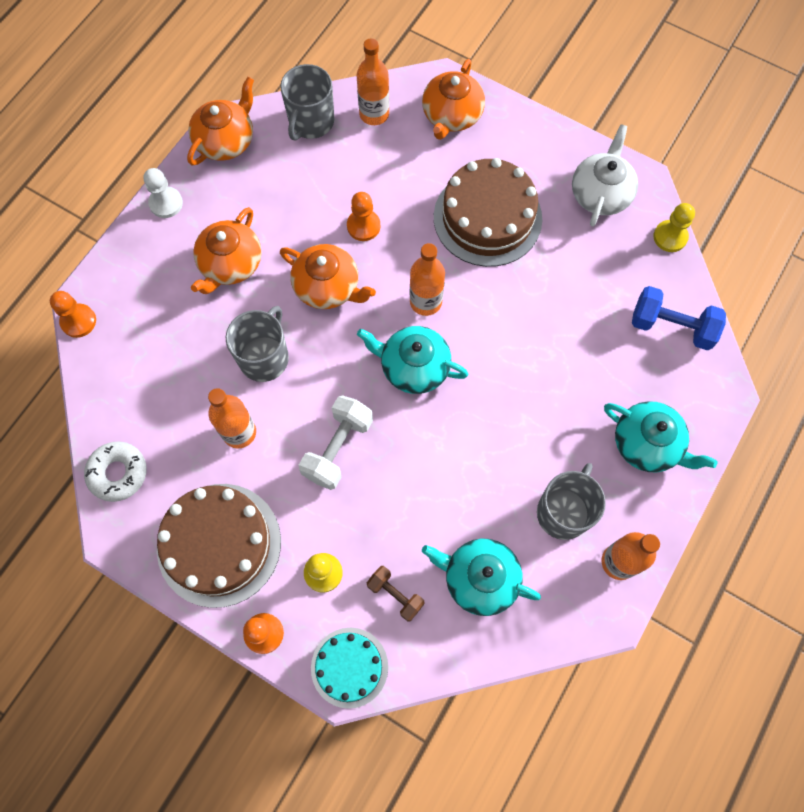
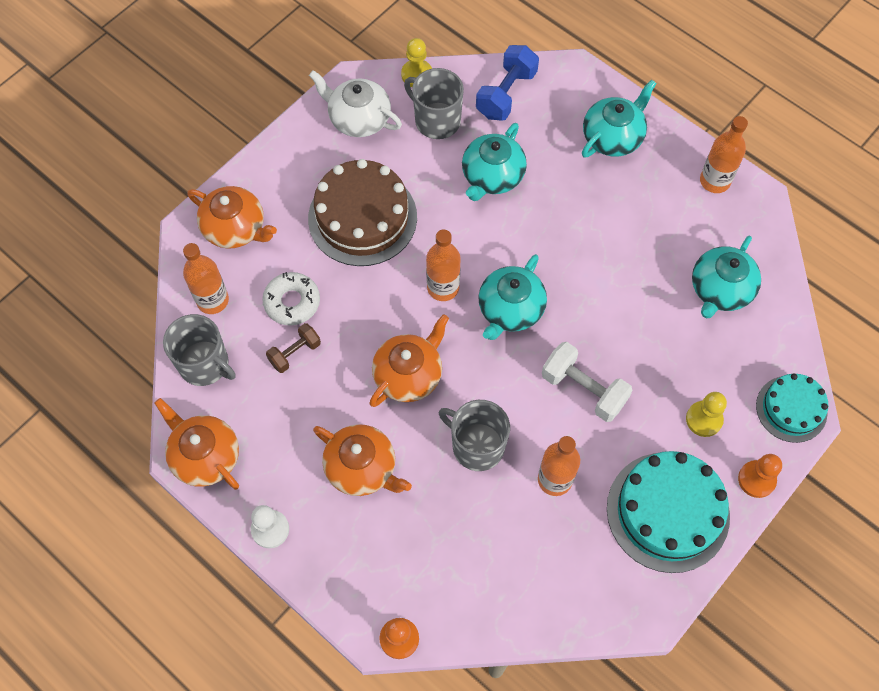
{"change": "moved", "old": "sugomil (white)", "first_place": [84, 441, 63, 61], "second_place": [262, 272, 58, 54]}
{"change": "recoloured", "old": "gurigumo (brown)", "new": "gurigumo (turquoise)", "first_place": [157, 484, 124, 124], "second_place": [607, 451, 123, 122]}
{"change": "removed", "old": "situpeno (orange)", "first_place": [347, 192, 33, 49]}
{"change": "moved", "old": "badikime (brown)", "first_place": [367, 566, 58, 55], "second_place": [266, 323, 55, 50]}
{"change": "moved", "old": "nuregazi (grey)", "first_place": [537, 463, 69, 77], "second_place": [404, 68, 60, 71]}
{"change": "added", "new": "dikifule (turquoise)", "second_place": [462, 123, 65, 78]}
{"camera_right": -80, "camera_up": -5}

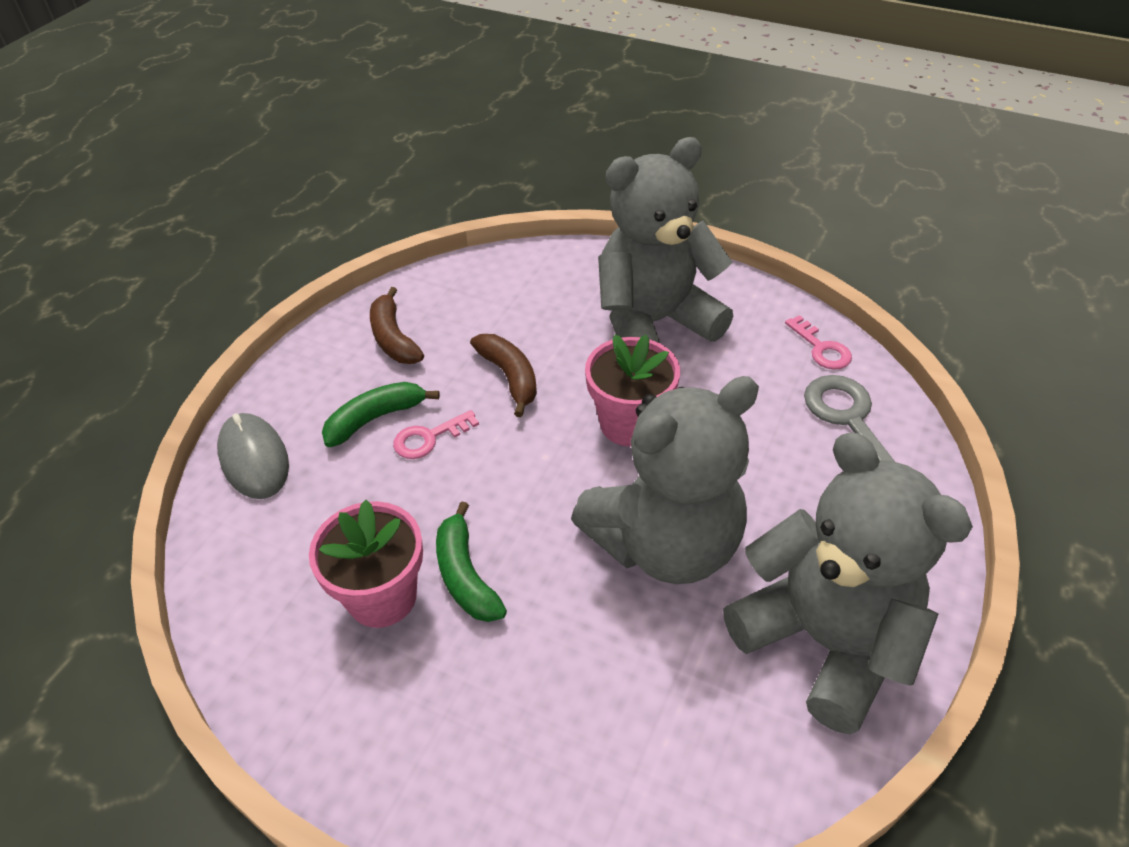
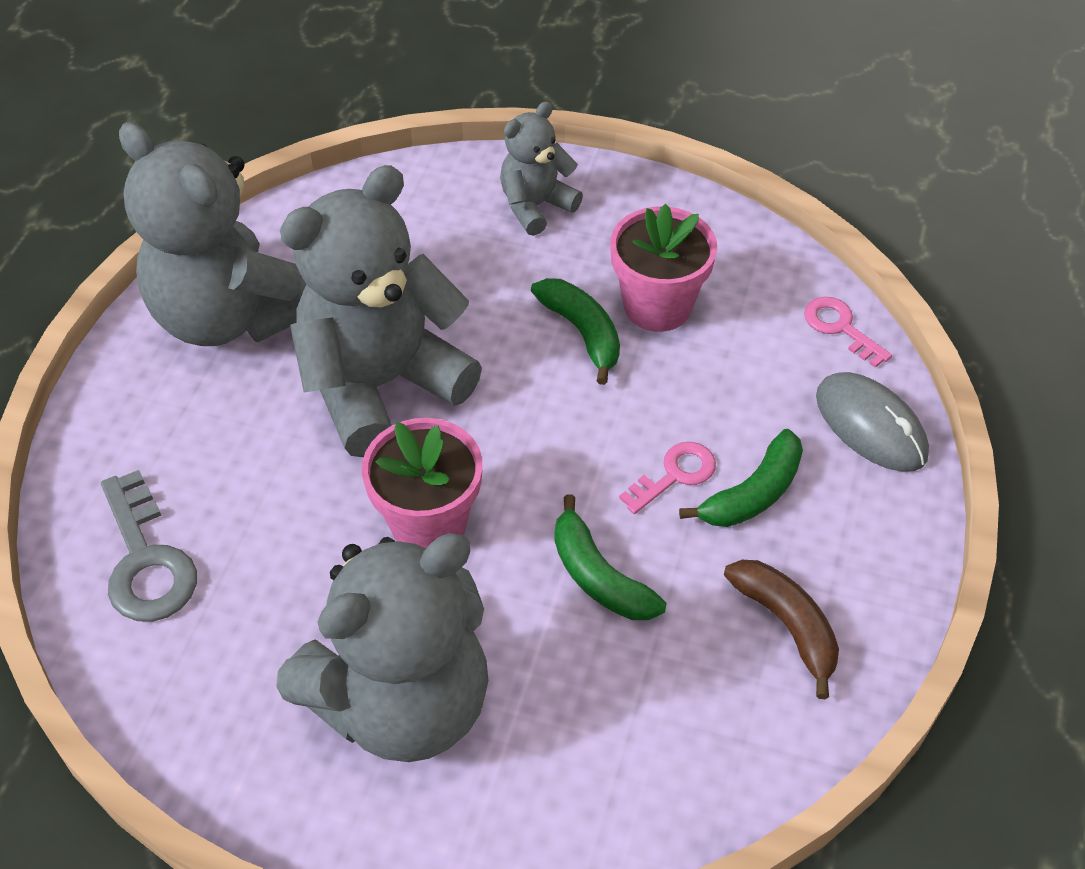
{"change": "recoloured", "old": "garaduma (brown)", "new": "garaduma (green)", "first_place": [470, 334, 67, 83], "second_place": [554, 495, 112, 125]}
{"change": "moved", "old": "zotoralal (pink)", "first_place": [785, 315, 67, 55], "second_place": [804, 297, 88, 71]}
{"change": "added", "new": "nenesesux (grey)", "second_place": [500, 101, 83, 135]}
{"camera_right": 170, "camera_up": 5}

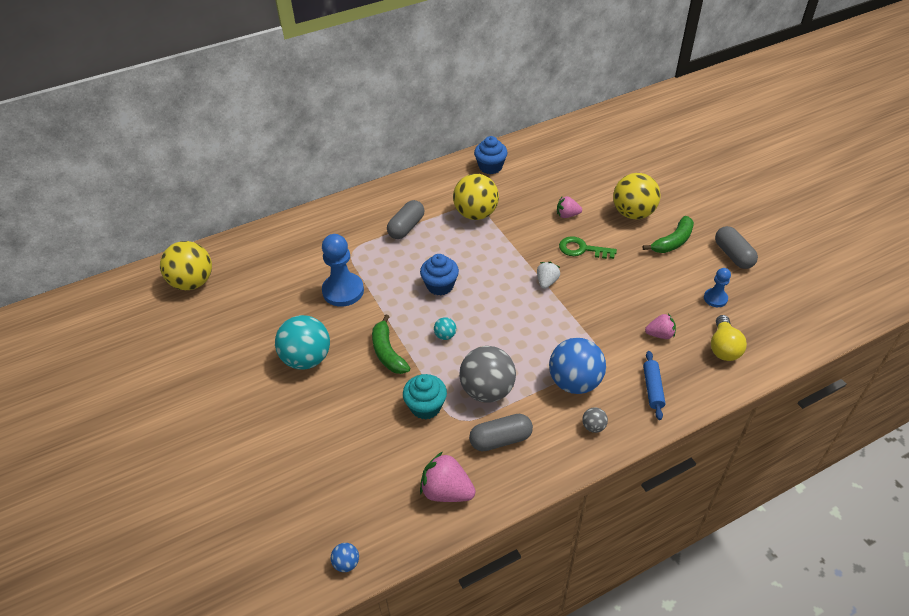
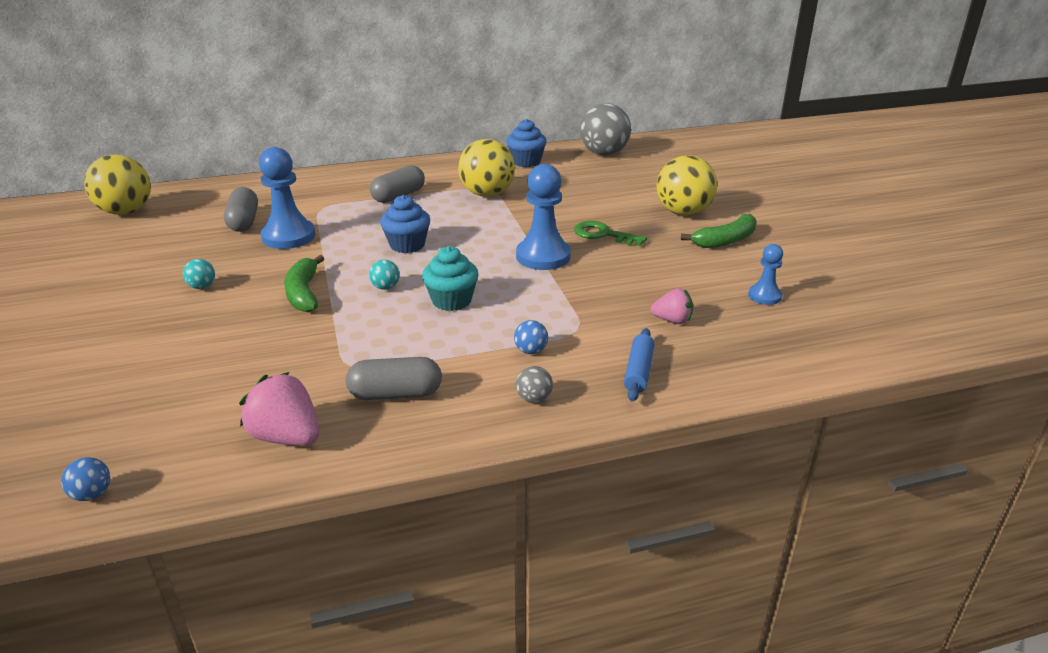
{"change": "resized", "old": "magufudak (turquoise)", "first_place": [275, 315, 55, 55], "second_place": [183, 259, 32, 30], "factor": 0.43}
{"change": "moved", "old": "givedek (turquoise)", "first_place": [403, 374, 44, 45], "second_place": [422, 246, 56, 65]}
{"change": "moved", "old": "magufudak (grey)", "first_place": [459, 346, 57, 57], "second_place": [580, 103, 51, 53]}
{"change": "replaced", "old": "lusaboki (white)", "new": "situpeno (blue)", "first_place": [537, 262, 23, 27], "second_place": [516, 164, 55, 106]}
{"change": "resized", "old": "magufudak (blue)", "first_place": [549, 338, 57, 56], "second_place": [514, 320, 34, 34], "factor": 0.43}
{"change": "removed", "old": "lusaboki (pink)", "first_place": [557, 196, 25, 22]}
{"change": "removed", "old": "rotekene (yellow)", "first_place": [711, 315, 36, 46]}
{"change": "moved", "old": "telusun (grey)", "first_place": [715, 226, 43, 43], "second_place": [224, 187, 34, 45]}
{"camera_right": 10, "camera_up": -15}

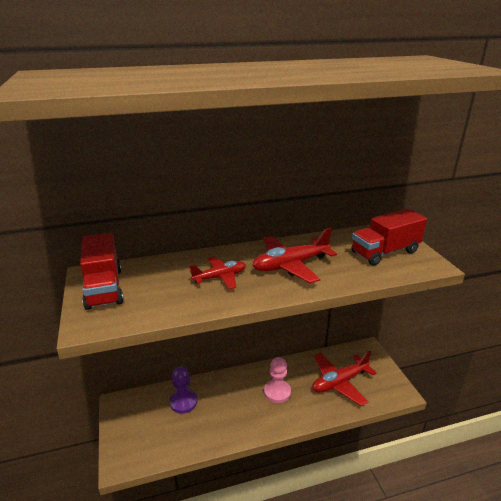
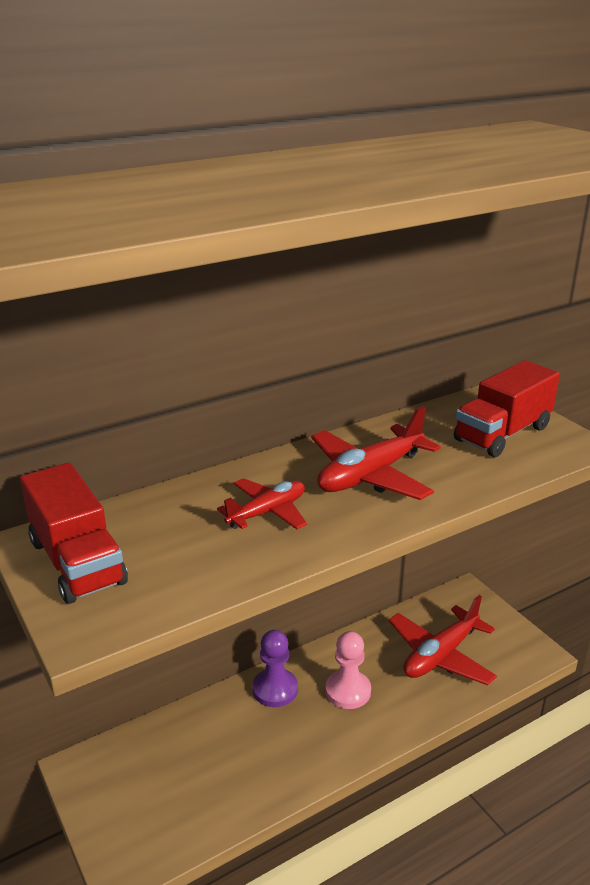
{"change": "moved", "old": "situpeno (purple)", "first_place": [169, 367, 29, 47], "second_place": [252, 630, 46, 77]}
{"camera_right": -15, "camera_up": 0}

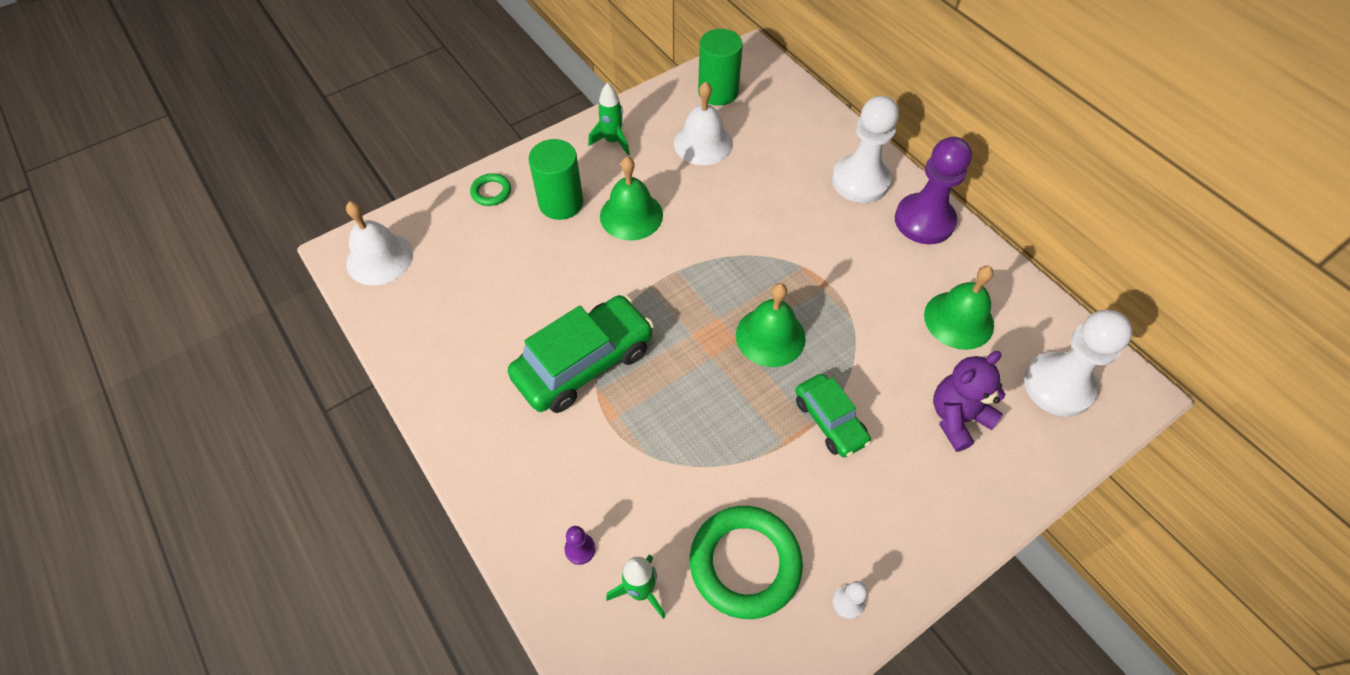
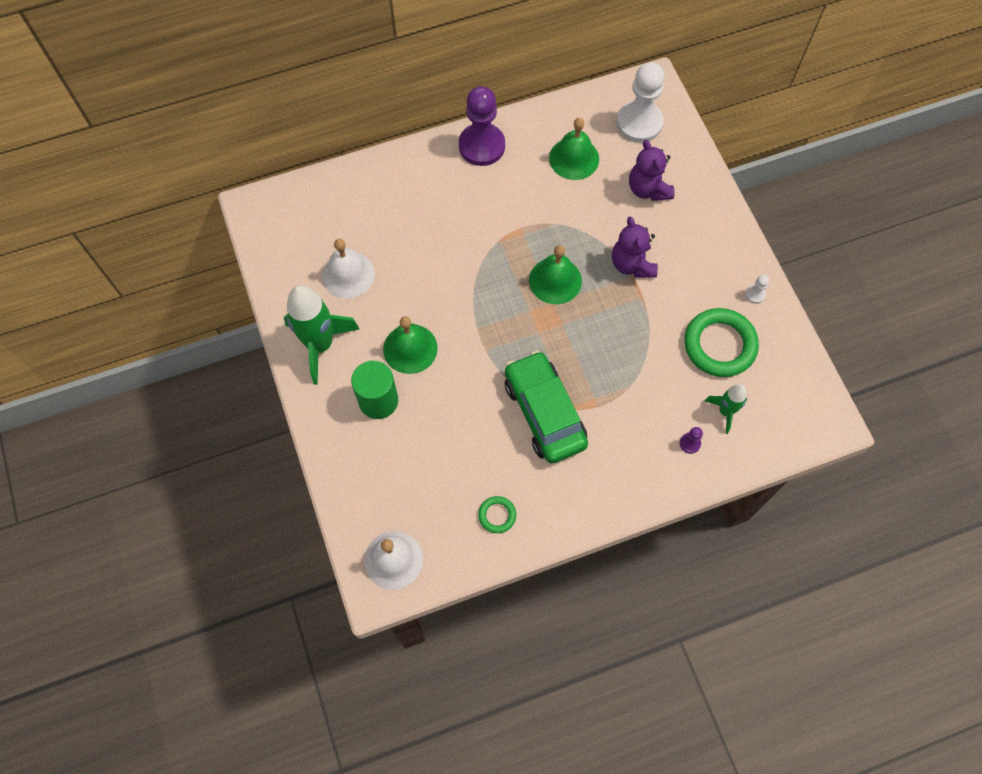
{"change": "moved", "old": "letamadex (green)", "first_place": [470, 173, 41, 33], "second_place": [478, 496, 38, 37]}
{"change": "resized", "old": "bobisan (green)", "first_place": [588, 83, 42, 72], "second_place": [284, 285, 75, 100], "factor": 1.86}
{"change": "removed", "old": "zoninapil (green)", "first_place": [698, 29, 45, 77]}
{"change": "replaced", "old": "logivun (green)", "new": "nenesesux (purple)", "first_place": [796, 374, 75, 83], "second_place": [612, 216, 46, 62]}
{"change": "removed", "old": "situpeno (white)", "first_place": [832, 96, 67, 107]}
{"camera_right": -75, "camera_up": 10}

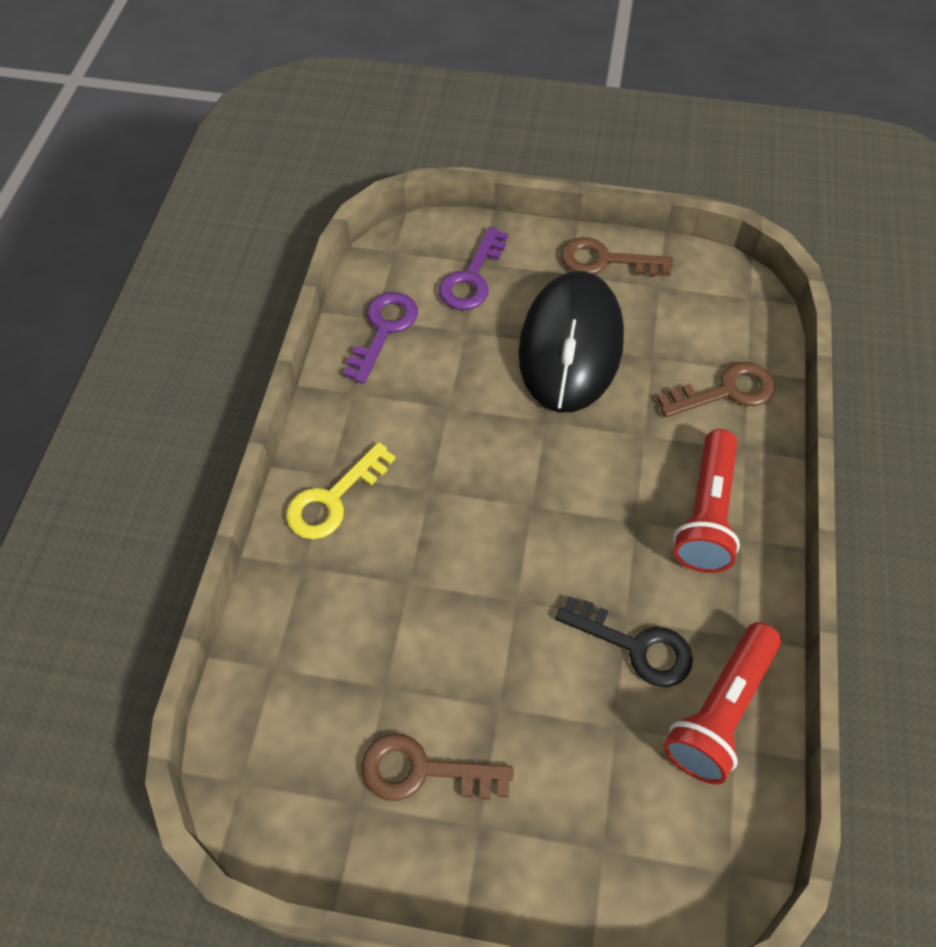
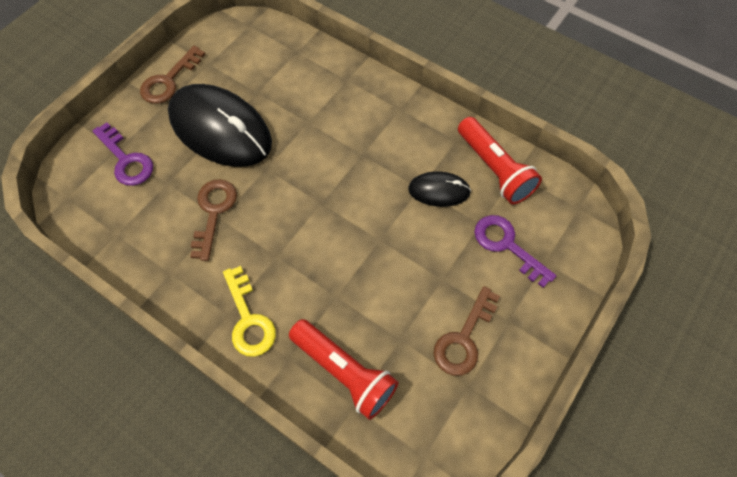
{"change": "moved", "old": "zotoralal (purple)", "first_place": [343, 292, 75, 92], "second_place": [474, 215, 82, 73]}
{"change": "replaced", "old": "zotoralal (black)", "new": "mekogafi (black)", "first_place": [555, 596, 138, 91], "second_place": [408, 171, 63, 36]}
{"change": "moved", "old": "zotoralal (brown)", "first_place": [657, 362, 118, 55], "second_place": [190, 179, 47, 82]}
{"change": "moved", "old": "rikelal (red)", "first_place": [673, 429, 67, 144], "second_place": [289, 319, 110, 101]}
{"camera_right": -65, "camera_up": 5}

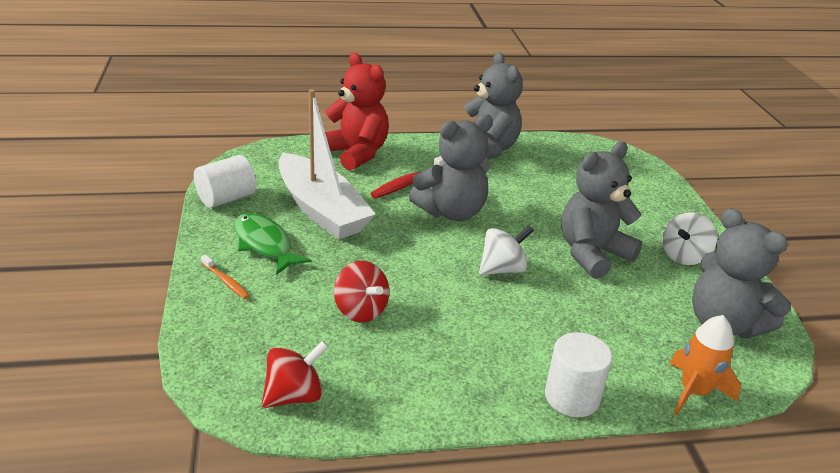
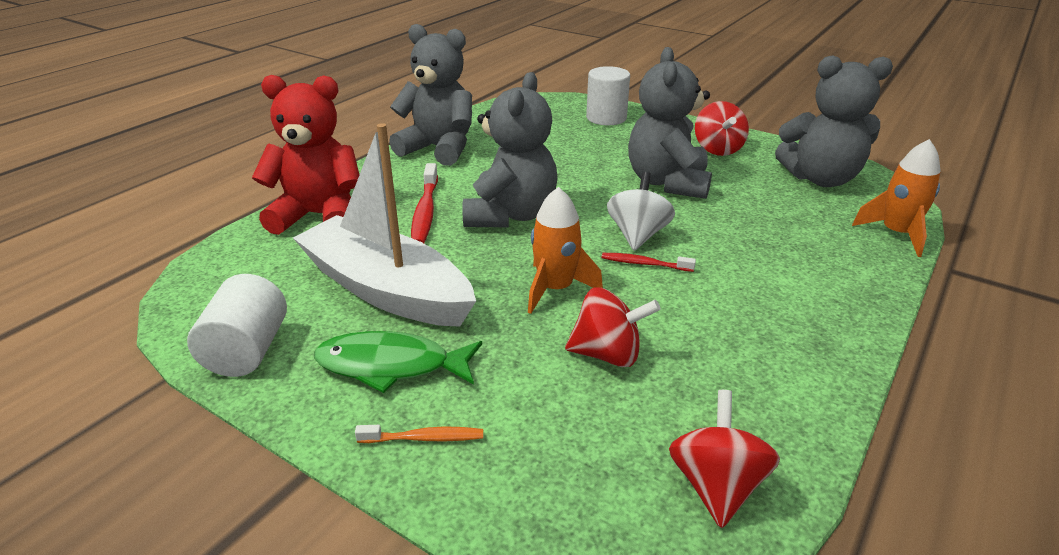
{"change": "turned", "old": "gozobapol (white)", "first_place": [279, 89, 97, 150], "second_place": [293, 123, 183, 204], "degrees": -150}
{"change": "moved", "old": "zoninapil (white)", "first_place": [545, 332, 67, 85], "second_place": [586, 66, 44, 59]}
{"change": "recoloured", "old": "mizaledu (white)", "new": "mizaledu (red)", "first_place": [662, 212, 55, 53], "second_place": [695, 101, 54, 55]}
{"change": "added", "new": "bobisan (orange)", "second_place": [528, 187, 75, 127]}
{"change": "added", "new": "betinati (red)", "second_place": [602, 253, 94, 19]}
{"camera_right": -45, "camera_up": 0}

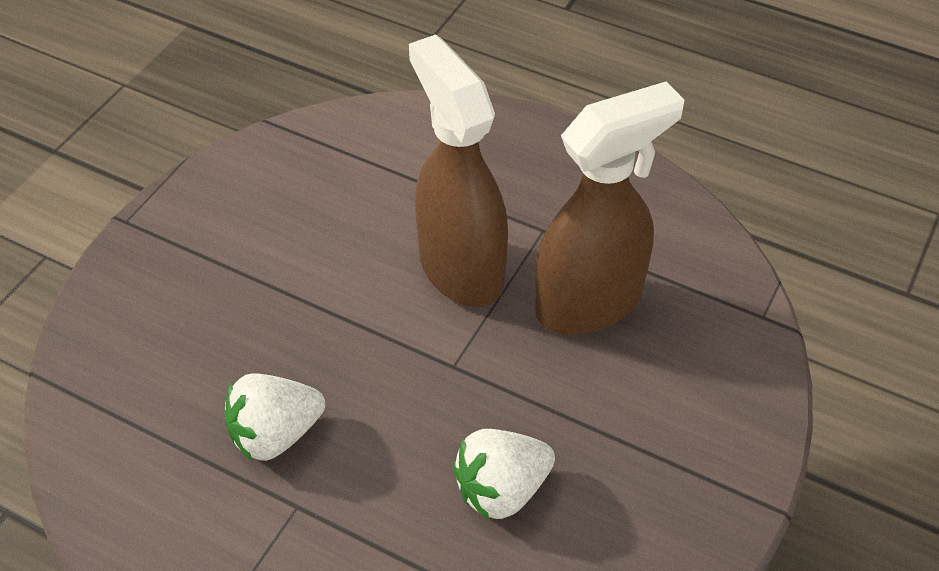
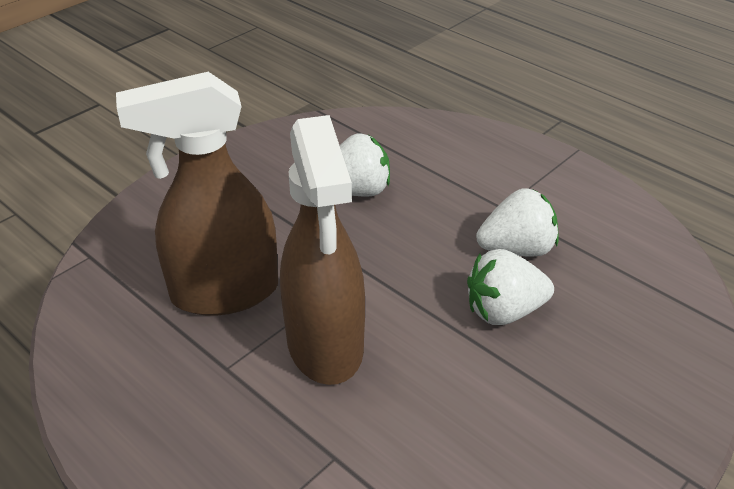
{"change": "added", "new": "lusaboki (white)", "second_place": [467, 249, 87, 76]}
{"camera_right": -165, "camera_up": -10}

